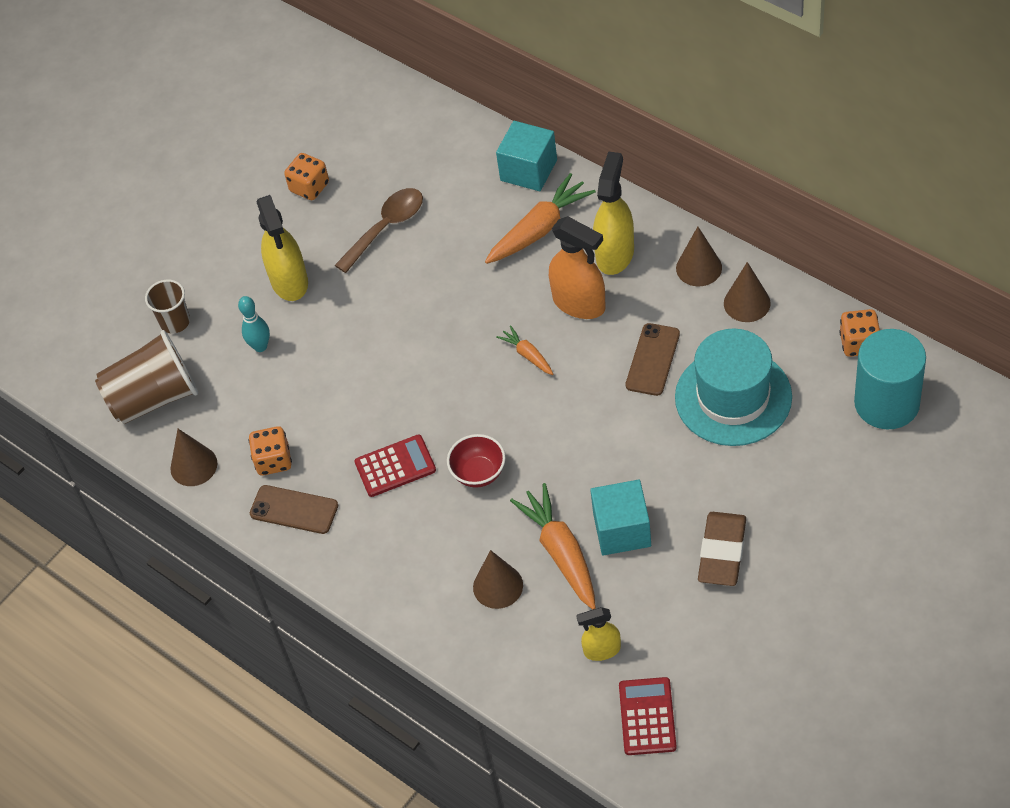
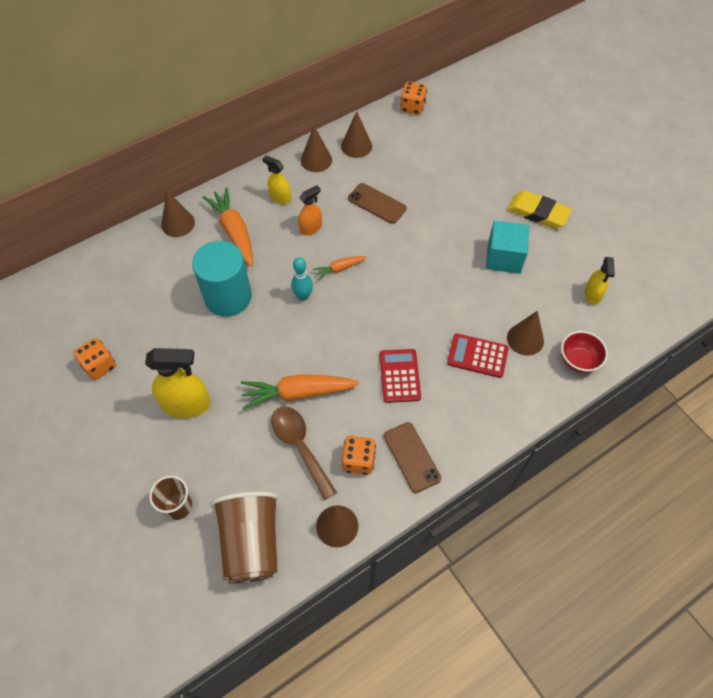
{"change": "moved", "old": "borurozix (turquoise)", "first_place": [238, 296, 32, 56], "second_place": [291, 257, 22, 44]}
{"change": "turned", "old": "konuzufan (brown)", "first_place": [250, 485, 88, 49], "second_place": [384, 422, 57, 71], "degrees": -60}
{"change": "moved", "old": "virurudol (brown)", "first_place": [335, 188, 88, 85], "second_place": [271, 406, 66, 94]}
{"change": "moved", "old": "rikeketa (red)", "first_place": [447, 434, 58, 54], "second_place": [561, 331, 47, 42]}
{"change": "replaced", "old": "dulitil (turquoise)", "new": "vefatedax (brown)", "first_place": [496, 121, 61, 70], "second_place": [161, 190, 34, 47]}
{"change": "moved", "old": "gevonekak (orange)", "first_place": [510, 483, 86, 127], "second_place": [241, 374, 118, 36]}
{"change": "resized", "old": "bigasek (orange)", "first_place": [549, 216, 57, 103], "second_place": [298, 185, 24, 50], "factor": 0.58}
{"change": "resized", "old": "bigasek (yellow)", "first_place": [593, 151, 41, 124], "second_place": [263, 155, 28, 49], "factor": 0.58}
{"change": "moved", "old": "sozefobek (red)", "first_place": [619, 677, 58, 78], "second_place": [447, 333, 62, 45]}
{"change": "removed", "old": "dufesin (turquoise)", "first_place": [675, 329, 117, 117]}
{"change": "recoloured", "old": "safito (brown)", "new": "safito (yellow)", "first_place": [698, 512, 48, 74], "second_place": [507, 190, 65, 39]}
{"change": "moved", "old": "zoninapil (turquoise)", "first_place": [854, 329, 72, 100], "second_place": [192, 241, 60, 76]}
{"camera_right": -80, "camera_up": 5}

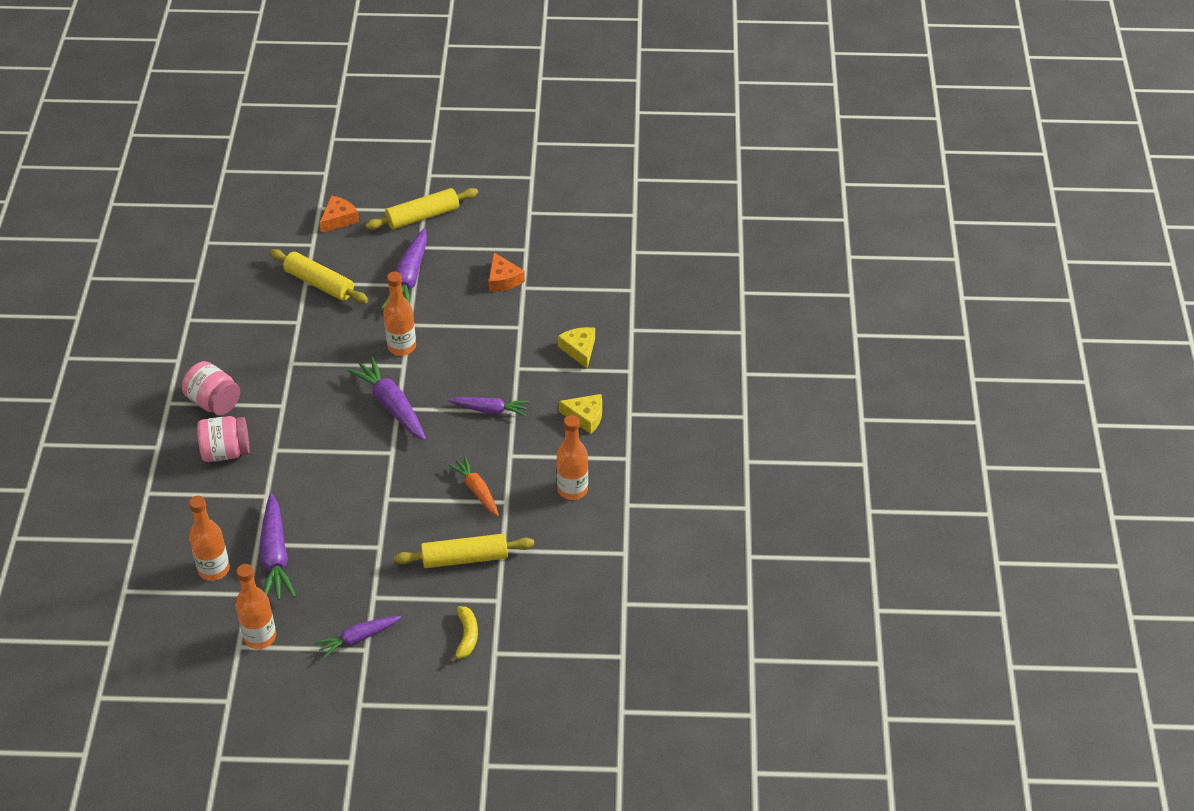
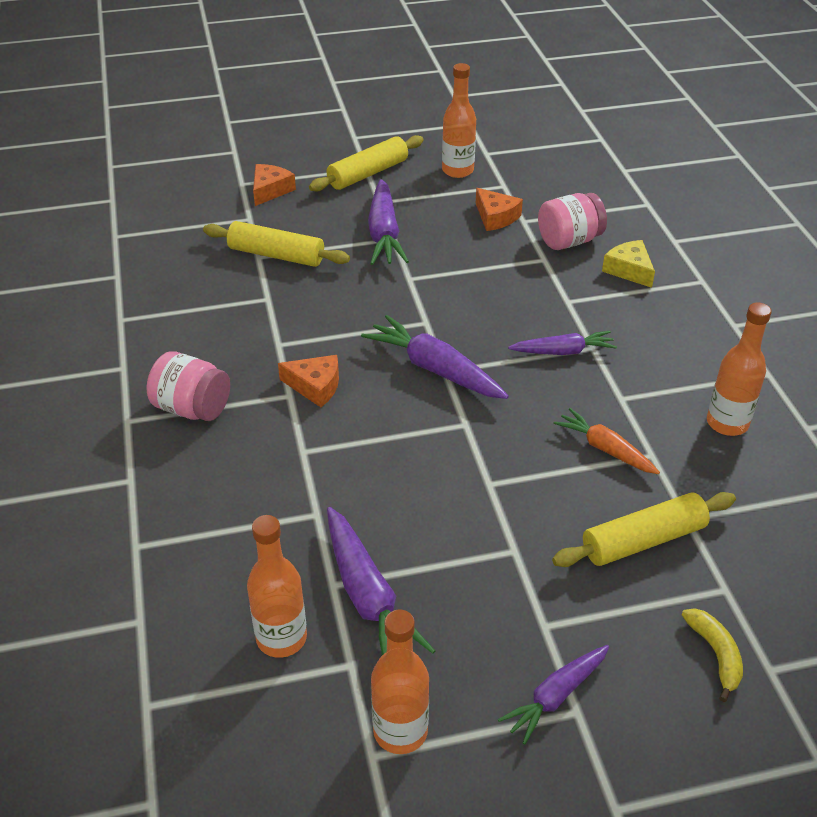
{"change": "moved", "old": "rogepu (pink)", "first_place": [197, 416, 53, 46], "second_place": [538, 193, 69, 57]}
{"change": "moved", "old": "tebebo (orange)", "first_place": [383, 272, 33, 84], "second_place": [442, 63, 34, 115]}
{"change": "removed", "old": "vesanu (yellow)", "first_place": [559, 394, 43, 40]}
{"change": "added", "new": "vesanu (orange)", "second_place": [278, 355, 61, 52]}
{"camera_right": -15, "camera_up": -5}

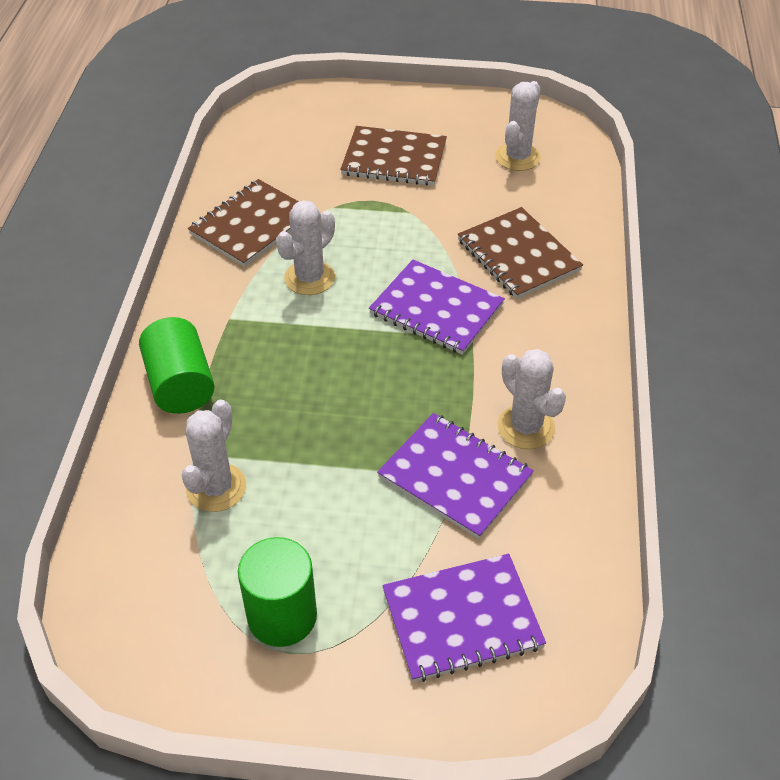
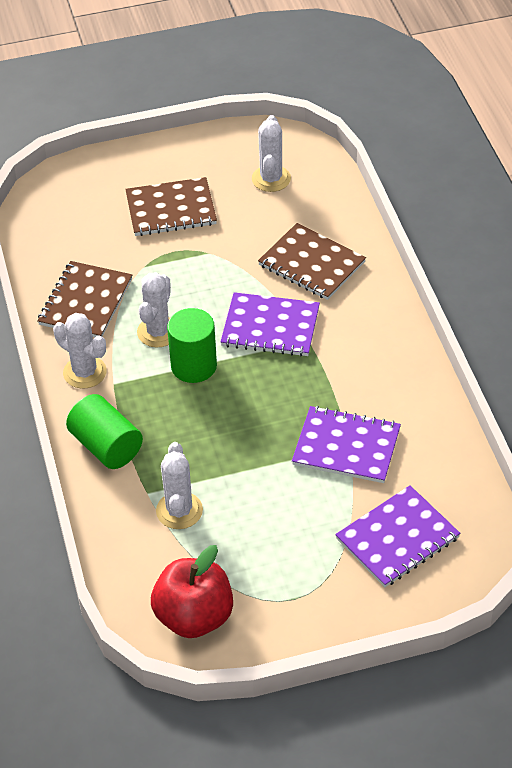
{"change": "moved", "old": "zoninapil (green)", "first_place": [238, 537, 79, 110], "second_place": [167, 308, 50, 75]}
{"change": "moved", "old": "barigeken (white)", "first_place": [498, 349, 68, 100], "second_place": [53, 313, 54, 76]}
{"change": "added", "new": "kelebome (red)", "second_place": [151, 545, 82, 93]}
{"camera_right": -20, "camera_up": 0}

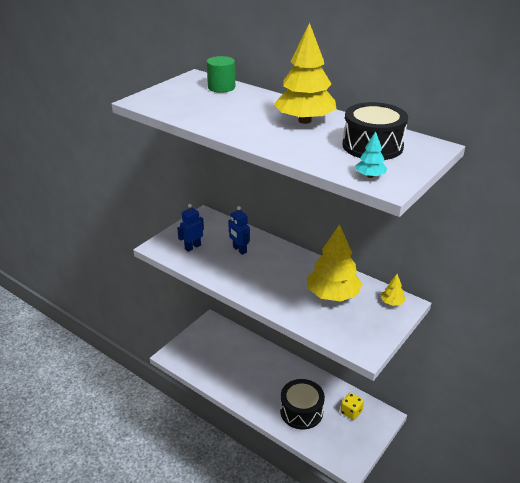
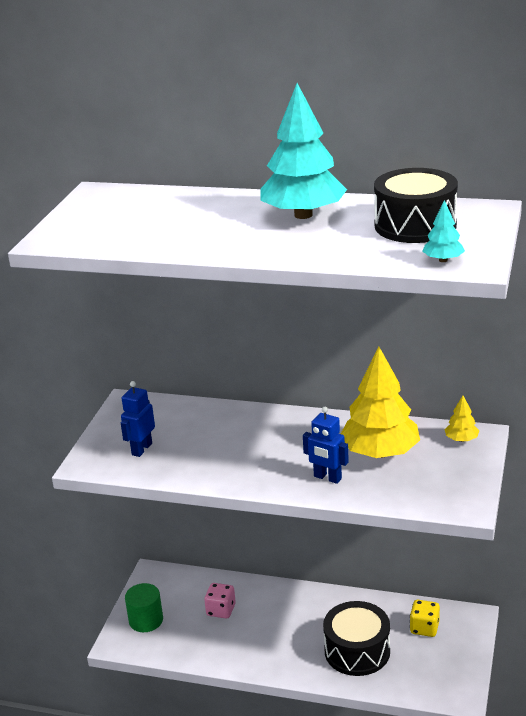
{"change": "moved", "old": "zoninapil (green)", "first_place": [207, 56, 28, 37], "second_place": [125, 583, 38, 49]}
{"change": "moved", "old": "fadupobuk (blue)", "first_place": [228, 206, 22, 49], "second_place": [303, 407, 46, 77]}
{"change": "recoloured", "old": "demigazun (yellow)", "new": "demigazun (turquoise)", "first_place": [274, 23, 63, 101], "second_place": [260, 83, 87, 136]}
{"change": "added", "new": "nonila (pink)", "second_place": [204, 583, 32, 35]}
{"camera_right": -20, "camera_up": -5}

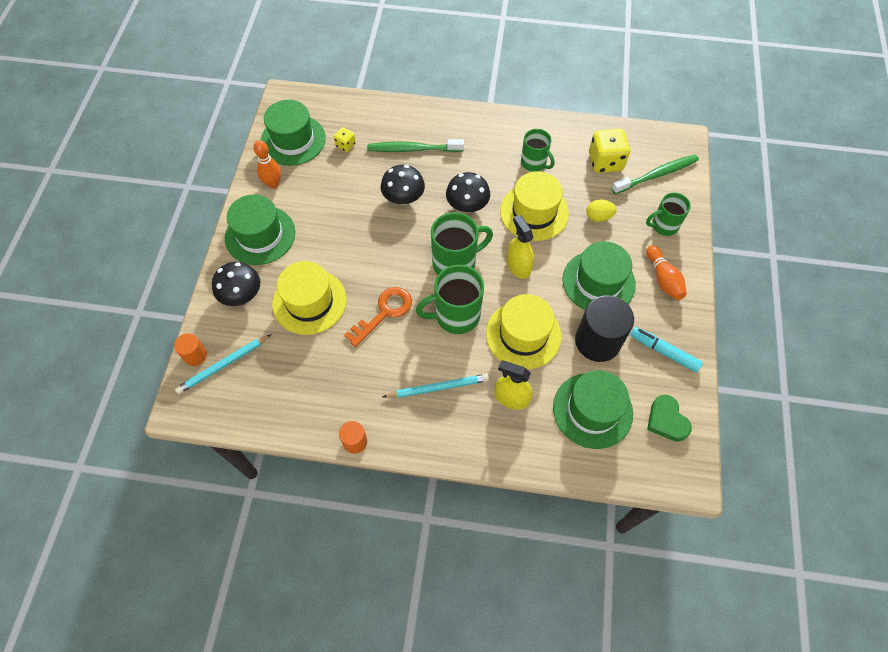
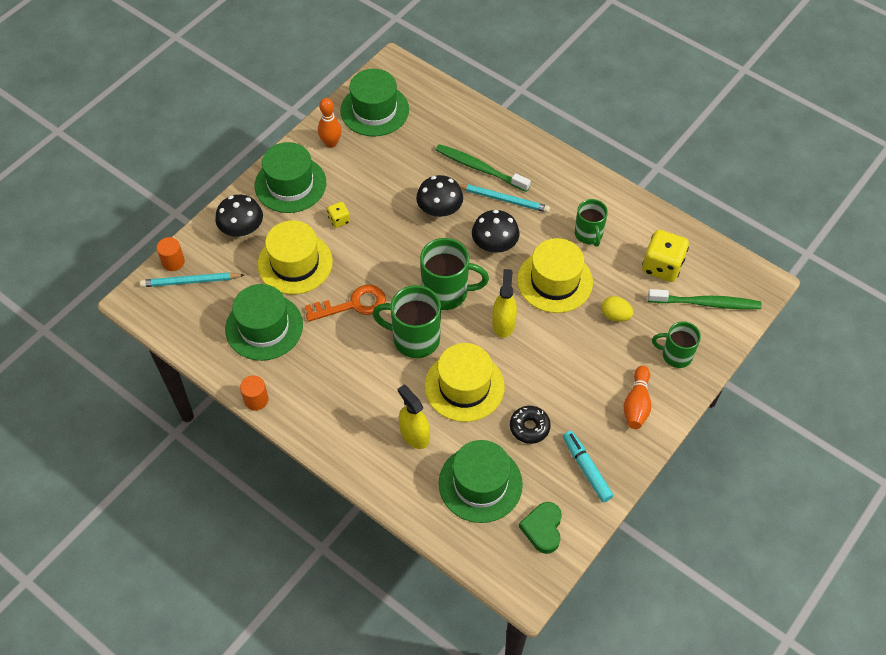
{"change": "moved", "old": "nonila (yellow)", "first_place": [334, 127, 22, 25], "second_place": [327, 202, 23, 26]}
{"change": "moved", "old": "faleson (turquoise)", "first_place": [383, 374, 106, 24], "second_place": [459, 184, 91, 29]}
{"change": "moved", "old": "dufesin (green)", "first_place": [562, 241, 74, 69], "second_place": [225, 284, 78, 77]}
{"change": "replaced", "old": "zoninapil (black)", "new": "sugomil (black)", "first_place": [575, 295, 59, 67], "second_place": [510, 406, 41, 38]}
{"camera_right": 30, "camera_up": -5}

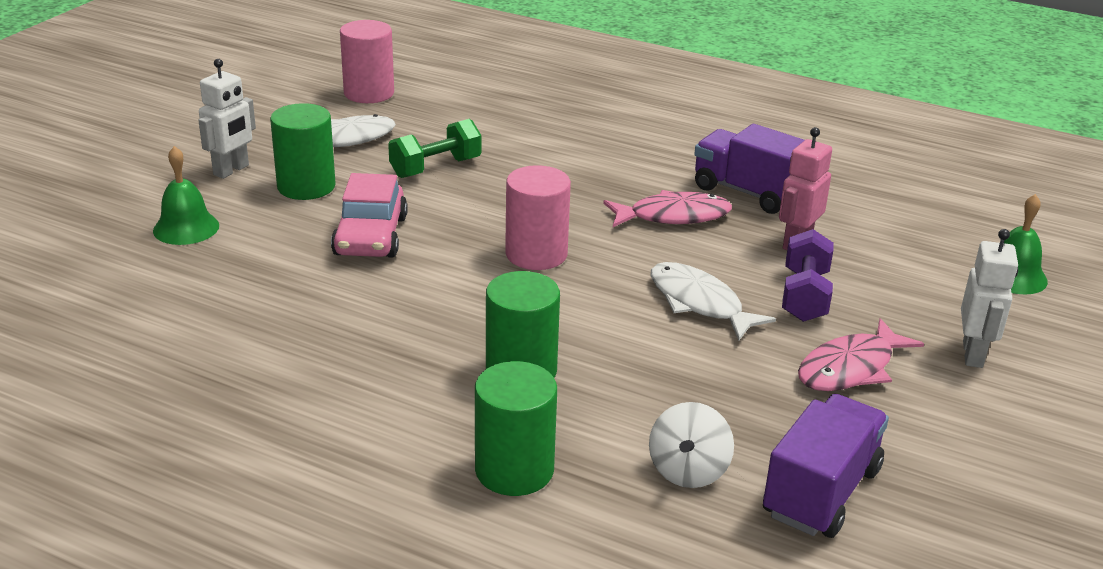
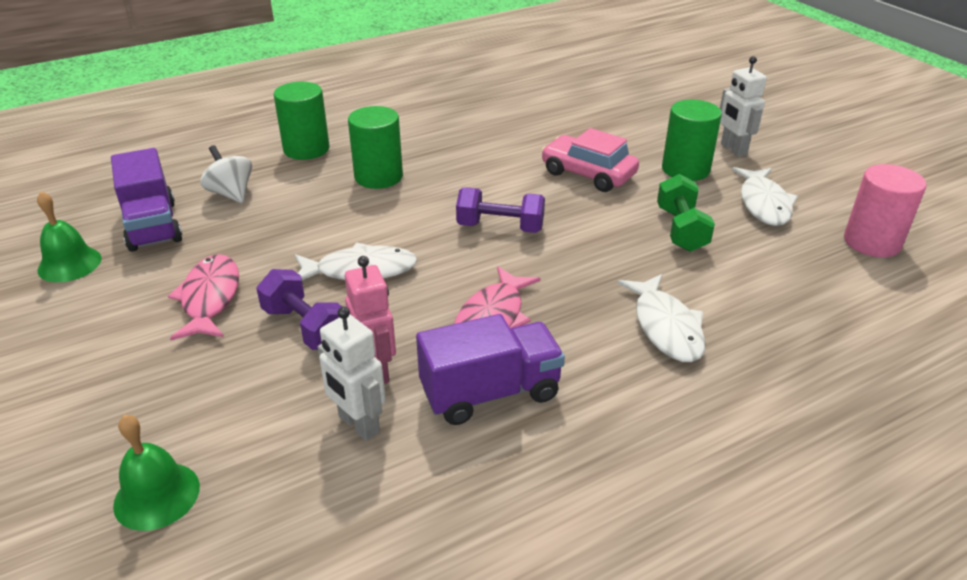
{"change": "moved", "old": "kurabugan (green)", "first_place": [153, 146, 66, 99], "second_place": [37, 191, 65, 91]}
{"change": "replaced", "old": "zoninapil (pink)", "new": "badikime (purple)", "first_place": [505, 165, 66, 105], "second_place": [456, 187, 89, 46]}
{"change": "moved", "old": "fadupobuk (white)", "first_place": [961, 229, 57, 139], "second_place": [318, 306, 68, 135]}
{"change": "added", "new": "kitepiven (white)", "second_place": [617, 274, 89, 88]}
{"camera_right": 125, "camera_up": 5}

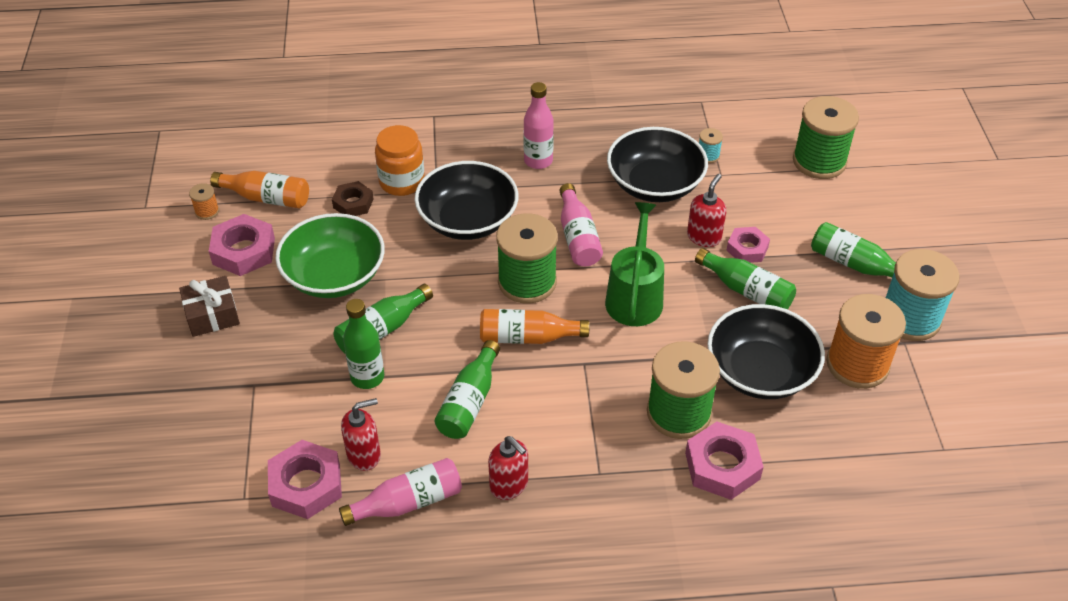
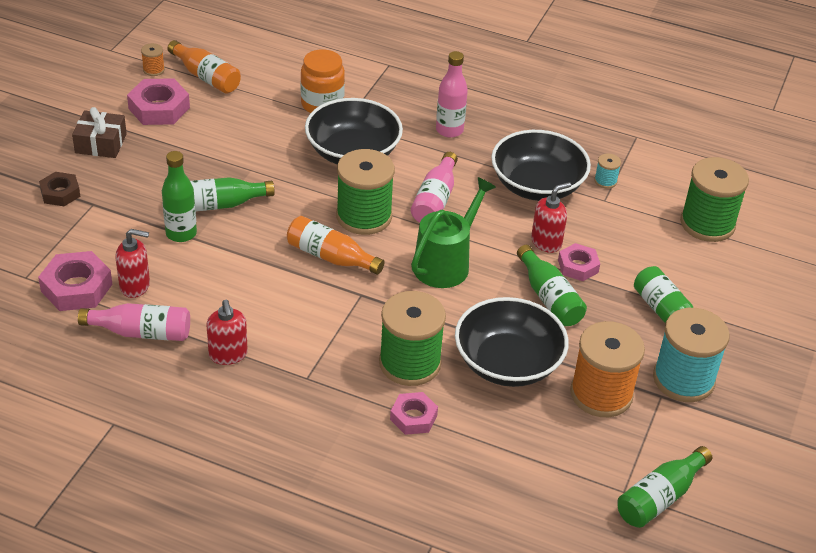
{"change": "removed", "old": "rikeketa (green)", "first_place": [275, 213, 110, 85]}
{"change": "moved", "old": "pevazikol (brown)", "first_place": [332, 181, 42, 35], "second_place": [39, 172, 41, 34]}
{"change": "moved", "old": "tebebo (green)", "first_place": [434, 340, 66, 99], "second_place": [617, 446, 95, 82]}
{"change": "resized", "old": "pevazikol (pink)", "first_place": [685, 421, 79, 79], "second_place": [390, 392, 48, 43], "factor": 0.63}
{"camera_right": 25, "camera_up": -5}

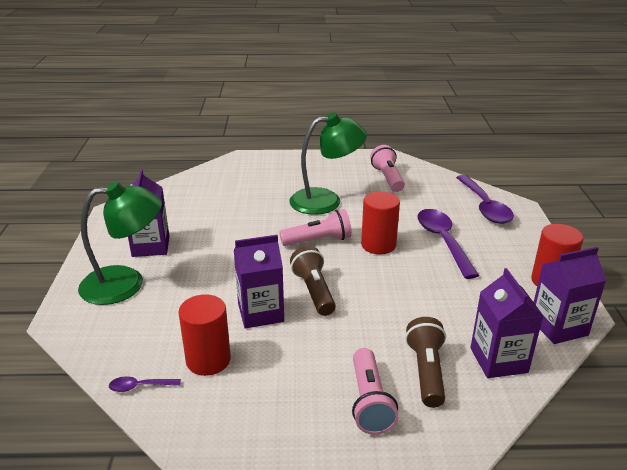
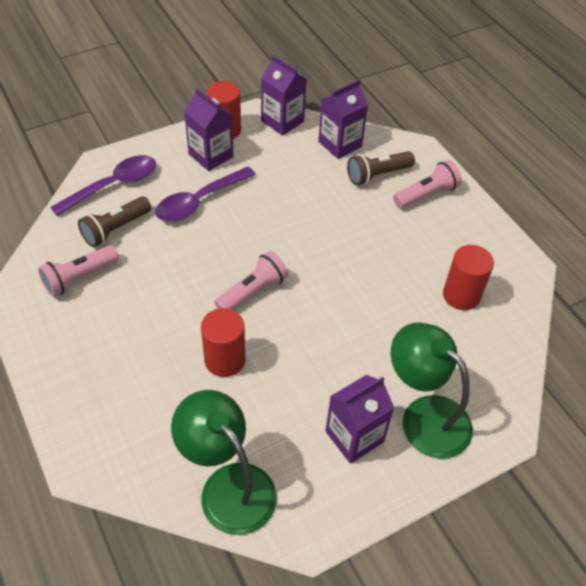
{"change": "removed", "old": "virurudol (purple)", "first_place": [109, 376, 72, 16]}
{"change": "moved", "old": "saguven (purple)", "first_place": [234, 235, 50, 94], "second_place": [184, 88, 50, 83]}
{"change": "turned", "old": "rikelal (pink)", "first_place": [279, 209, 73, 37], "second_place": [214, 251, 74, 59], "degrees": 90}
{"change": "moved", "old": "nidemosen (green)", "first_place": [289, 113, 78, 102], "second_place": [171, 390, 106, 145]}
{"change": "moved", "old": "rikelal (brown)", "first_place": [290, 246, 46, 70], "second_place": [78, 197, 73, 50]}
{"change": "moved", "old": "zoninapil (red)", "first_place": [361, 191, 39, 63], "second_place": [201, 308, 44, 69]}
{"camera_right": -120, "camera_up": 20}

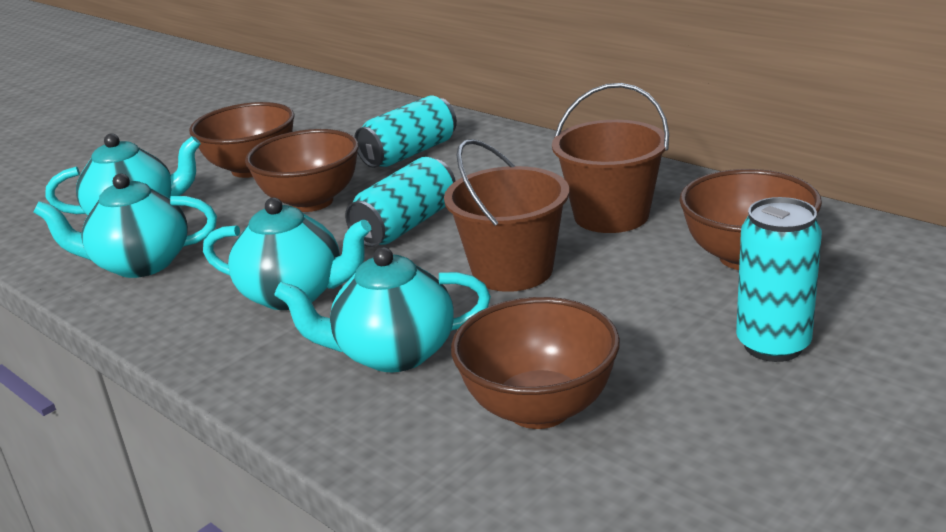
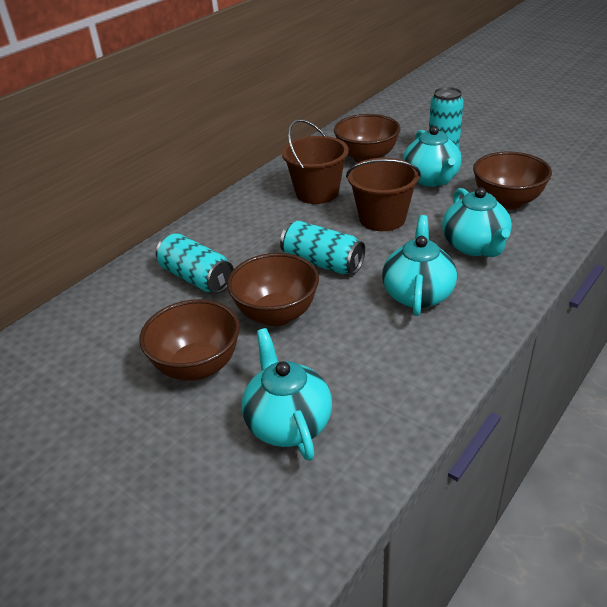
{"change": "moved", "old": "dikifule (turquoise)", "first_place": [33, 173, 184, 105], "second_place": [403, 126, 59, 61]}
{"camera_right": -95, "camera_up": 10}

